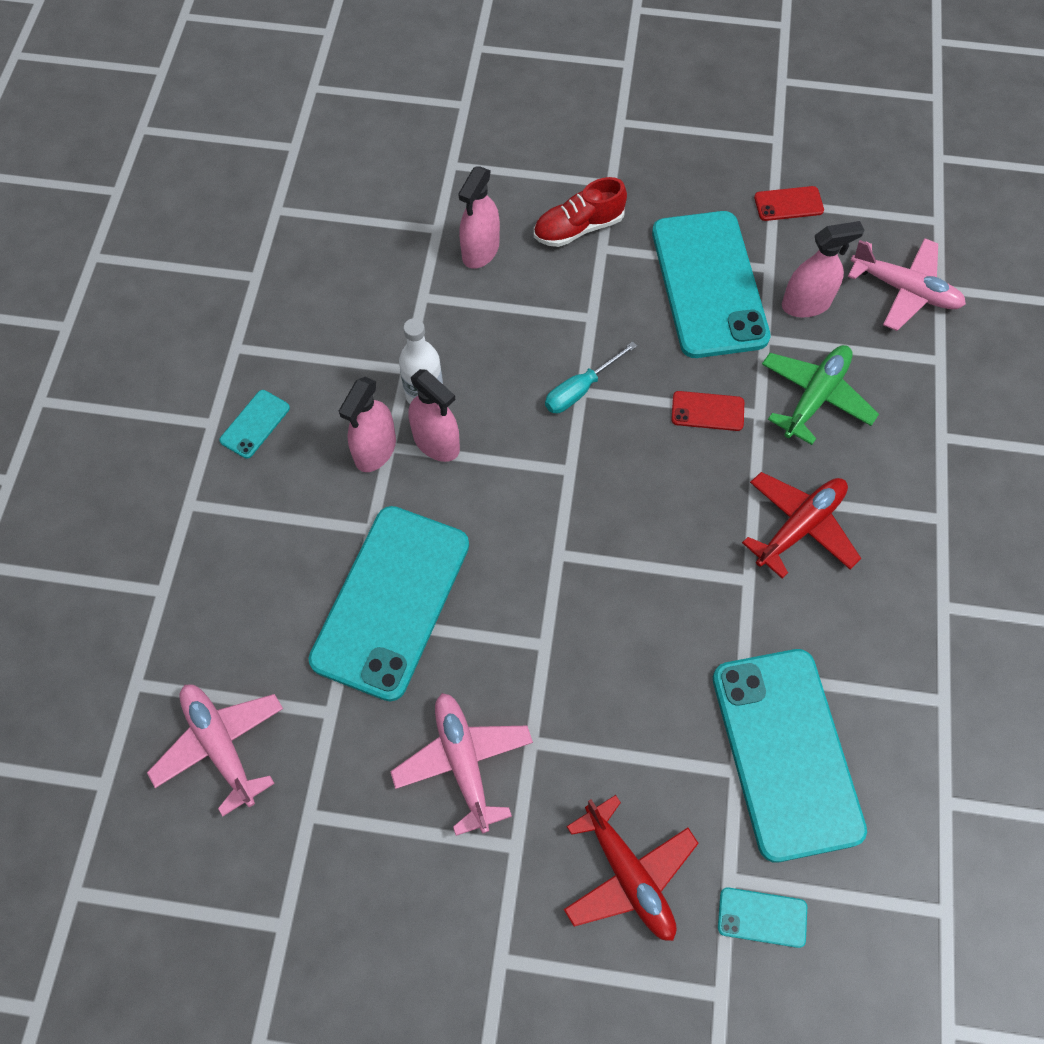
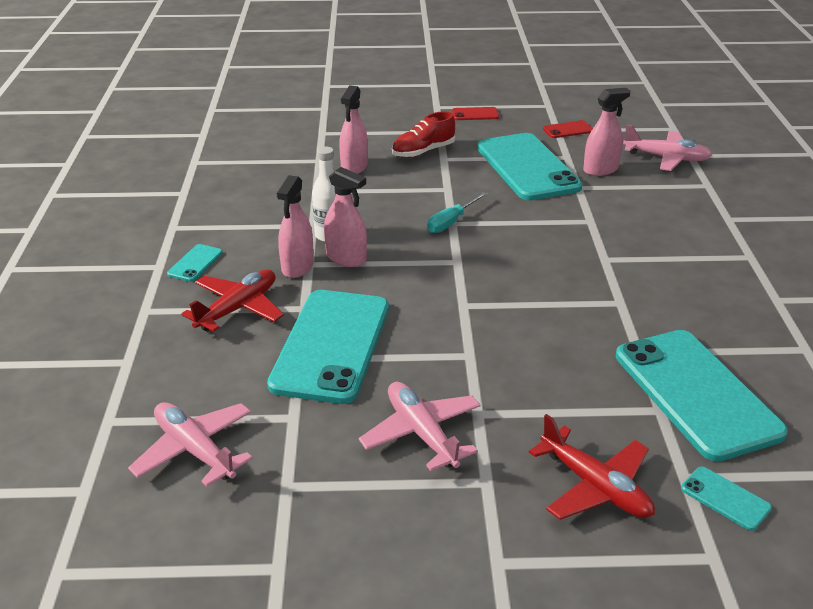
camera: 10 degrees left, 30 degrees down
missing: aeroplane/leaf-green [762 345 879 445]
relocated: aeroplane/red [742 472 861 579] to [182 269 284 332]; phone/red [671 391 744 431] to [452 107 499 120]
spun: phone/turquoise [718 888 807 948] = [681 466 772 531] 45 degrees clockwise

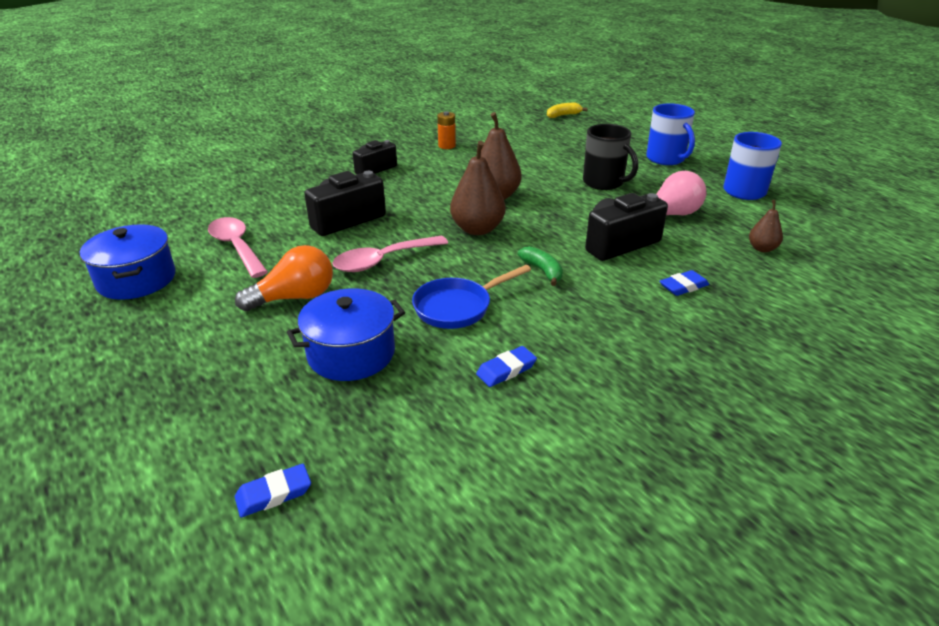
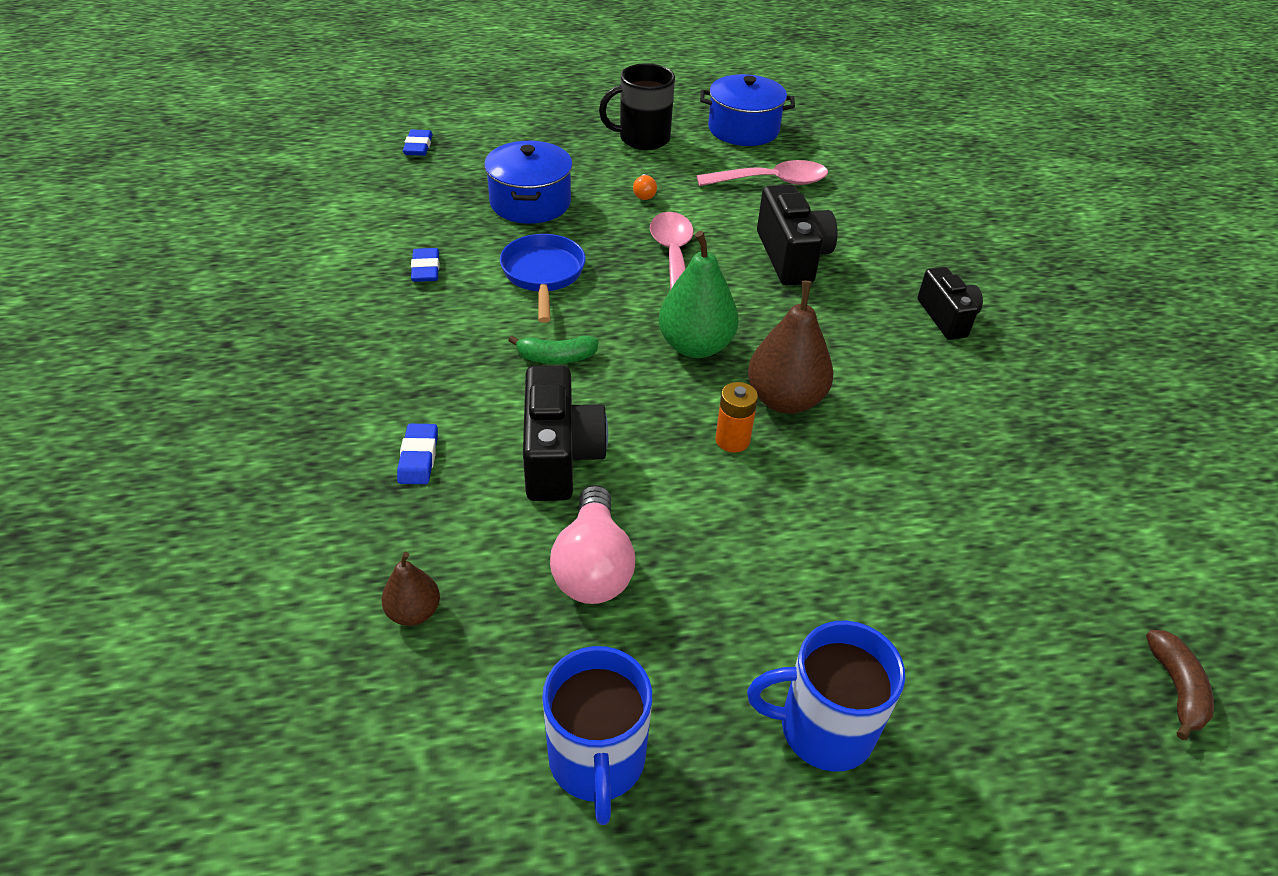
camera: 115 degrees right, 10 degrees up
relocated: coffee mug/jet-black [583 124 638 190] to [599 63 675 150]; battery/orange-coloured [437 111 456 149] to [715 382 758 453]
colour: pear fruit/brown [450 141 506 235] to pear fruit/leaf-green [658 231 739 358]; banana/bright yellow [547 103 588 118] to banana/brown [1146 630 1214 740]
size: lightbulb/orange-coloured [235 245 333 311] = [633 174 657 200] x0.44

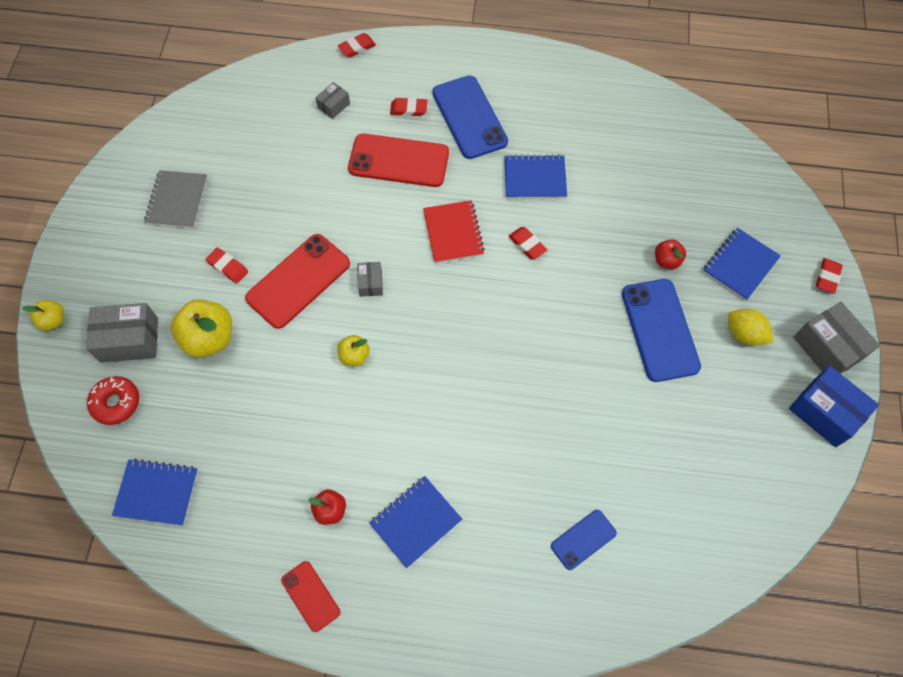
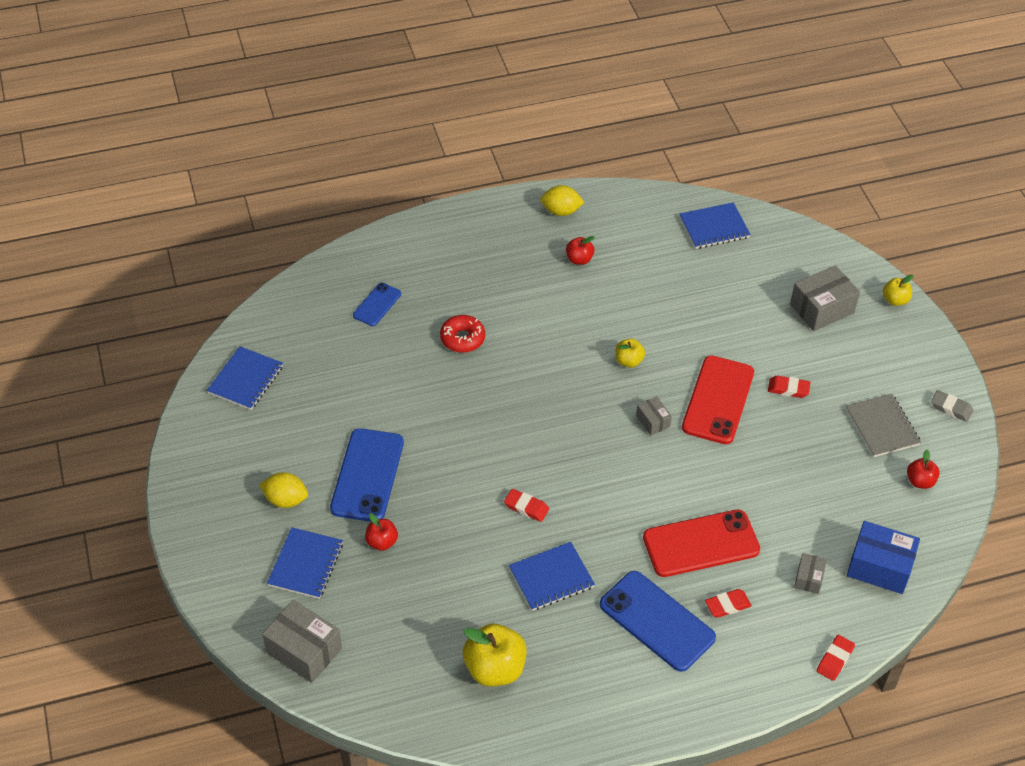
camera: 155 degrees right, 15 degrees down
missing: exercise book/red [423 200 485 263]; gum eraser/red [816 258 843 294]
appeared: toy apple/red [907 450 940 489]; gum eraser/gray [931 390 973 422]
relocated: exercise book/royal blue [370 476 462 568] to [207 346 283 410]; box/gray [793 302 880 374] to [262 600 342 683]; doughnut/red [87 376 139 425] to [440 315 485 353]; toy apple/bright yellow [171 299 232 358] to [463 623 527 686]; box/royal blue [789 366 879 447] to [847 521 920 594]
exchanged: phone/red [281 561 341 632] to lemon/bright yellow [540 185 585 216]
spun: phone/royal blue [622 279 701 382] = [330 428 404 522] 45 degrees clockwise

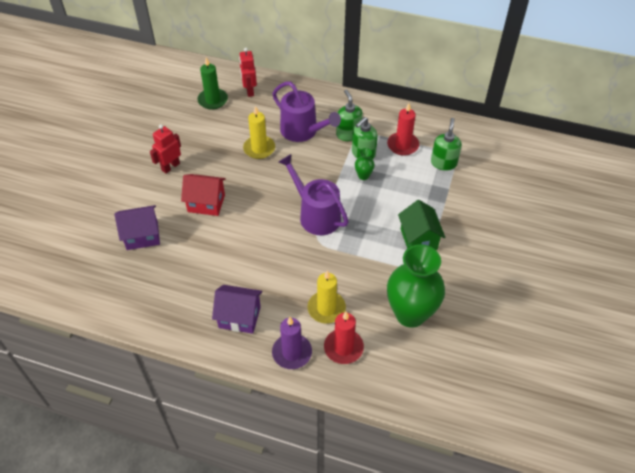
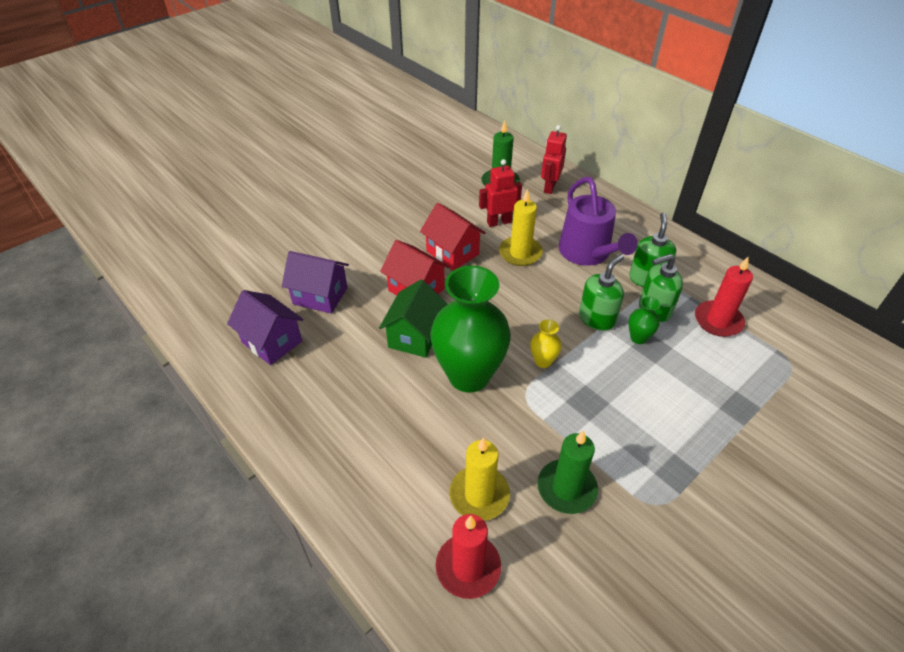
camera: 30 degrees right, 5 degrees down
missing: pillar candle/purple [272 317 312 369]
appeared: toy house/red [420 203 486 271]; pillar candle/leaf-green [537 430 598 514]
relocated: toy house/purple [212 285 262 334] to [227 290 304 365]; toy house/leaf-green [398 200 445 250] to [379 279 447 358]; flower vase/leaf-green [387 244 445 328] to [430 266 511 393]; toy robot/red [150 124 181 173] to [479 159 522 227]; pump bottle/leaf-green [431 118 462 171] to [579 254 624 331]
exchanged: watering can/purple [279 154 349 235] to flower vase/bright yellow [530 320 562 368]

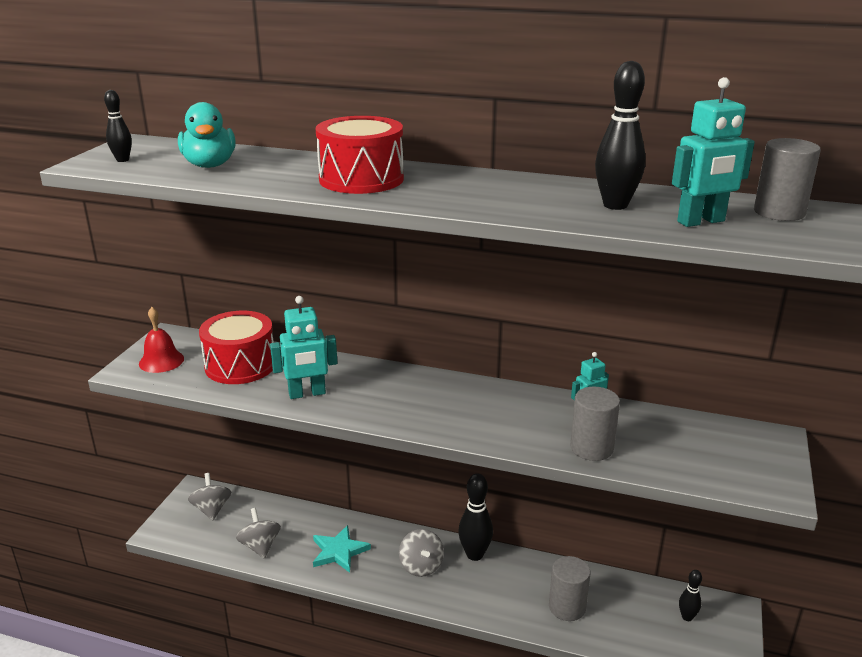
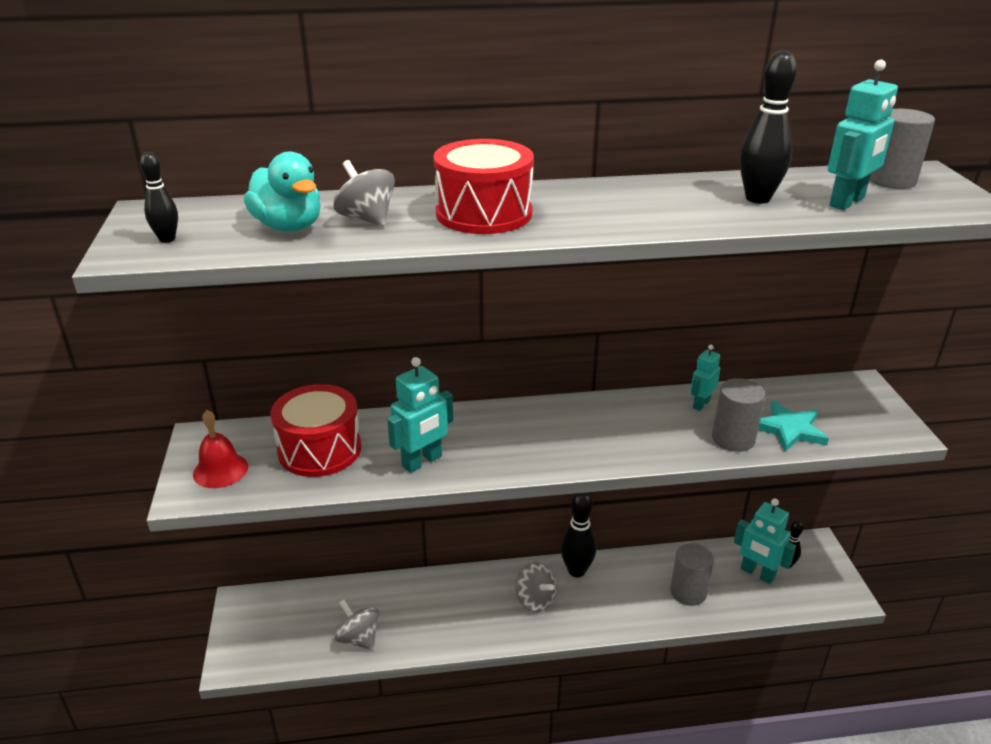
camera: 25 degrees left, 5 degrees up
appeared: toy robot/turquoise [734 498 796 584]
relocated: spinning top/gray [188 473 231 520] to [333 160 395 226]; five-pointed star/turquoise [313 525 371 573] to [758 401 829 452]

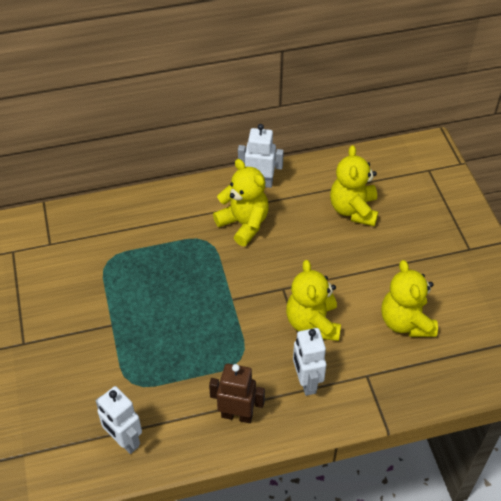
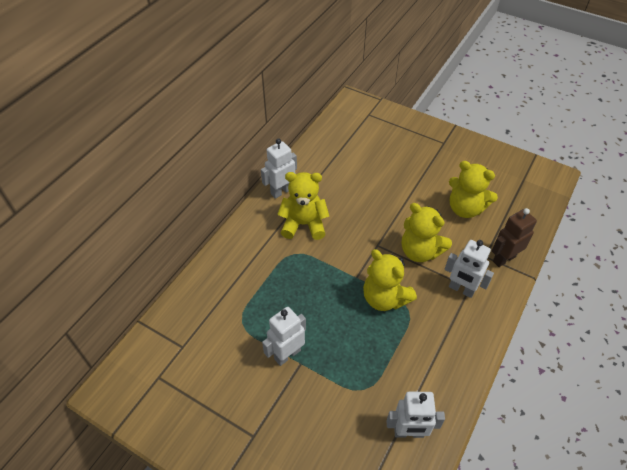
camera: 45 degrees left, 0 degrees up
appeared: toy robot/snow-white [262 307 306 366]
relocated: stuffed bear/bright yellow [330 145 378 226] to [363 249 417 311]; toy robot/brown [209 363 265 423] to [492 208 537 267]

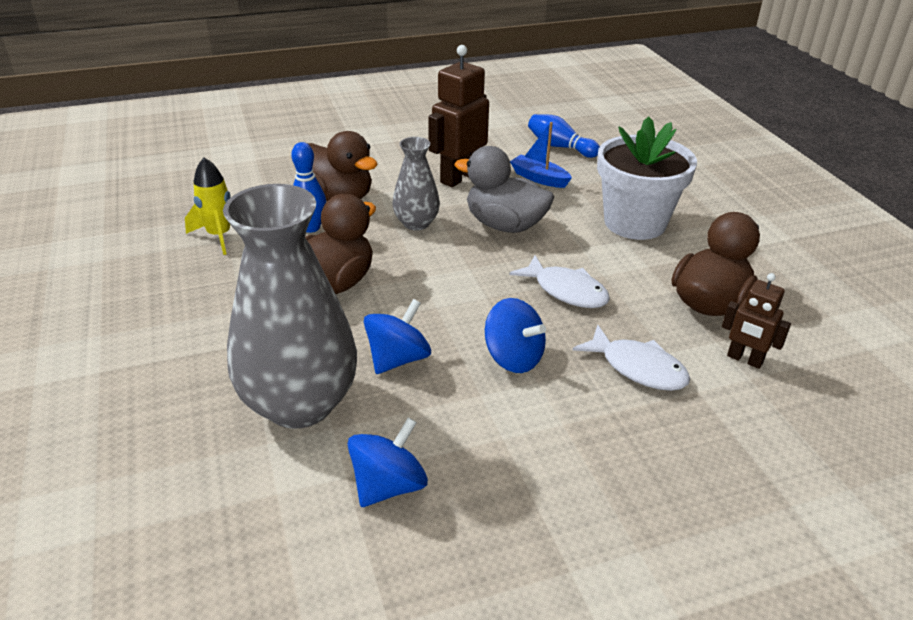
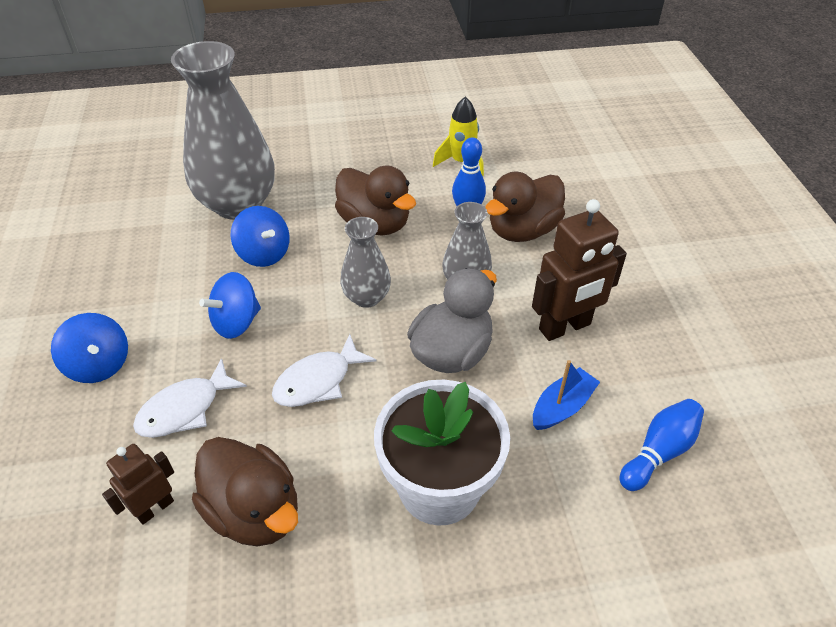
camera: 100 degrees right, 10 degrees up
appeared: flower vase/gray [340 217 391 308]
relocated: spinning top/royal blue [347 417 428 507] to [51 313 128 383]
spun: toy robot/brown [428 45 489 187] = [532 199 627 341] 105 degrees clockwise

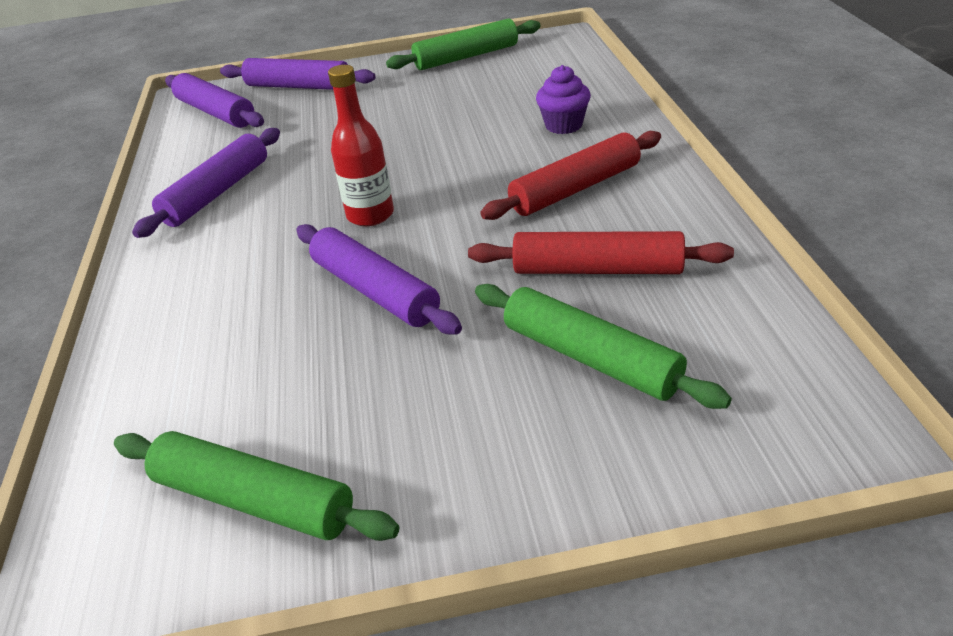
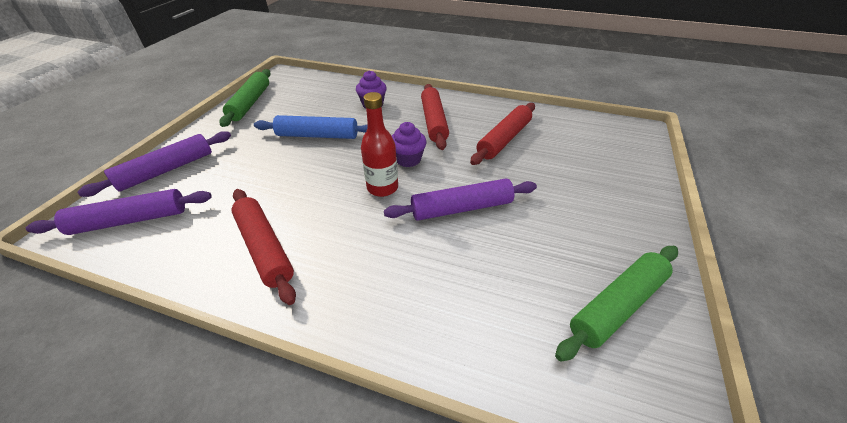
camera: 65 degrees left, 5 degrees up
missing: pastry roller/leaf-green [475 284 732 409]
appeared: pastry roller/royal blue [254 115 368 139]; muffin/purple [392 122 427 167]
colour: pastry roller/purple [132 128 280 238] to pastry roller/red [231 189 296 305]

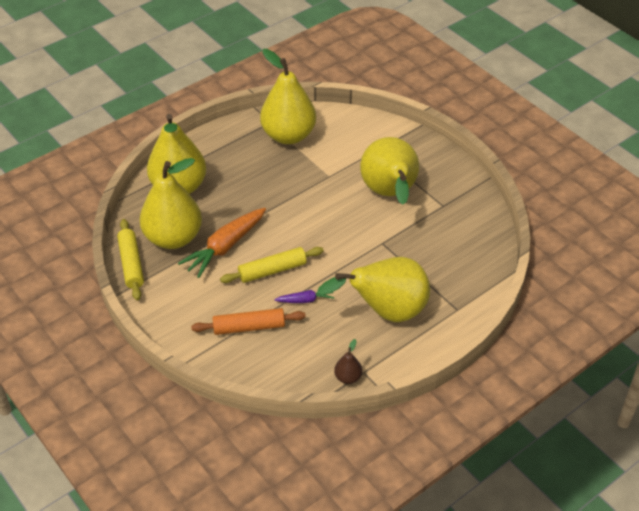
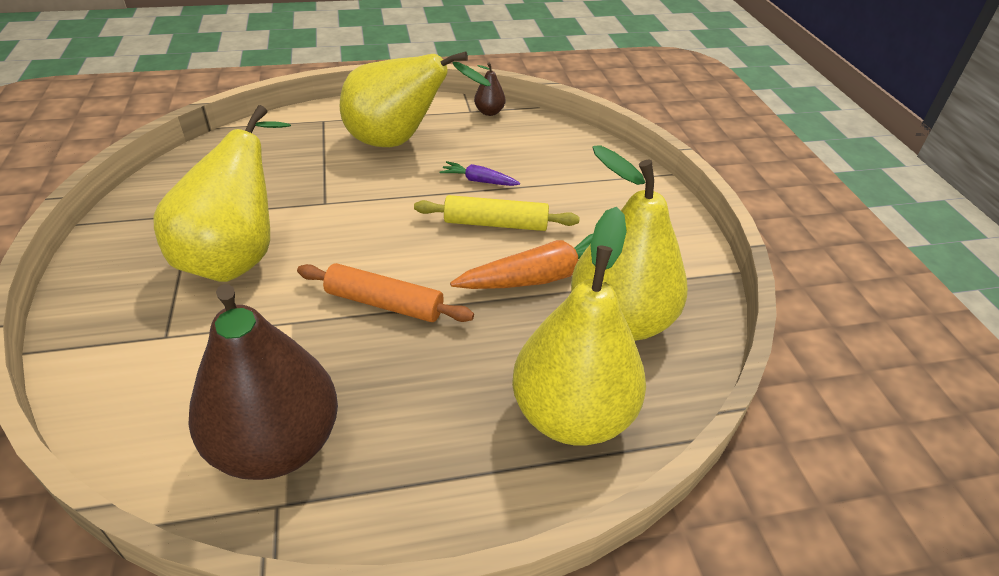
camera: 155 degrees left, 5 degrees down
missing: pastry roller/bright yellow [117 219 144 300]
relocated: pastry roller/orange-coloured [191 308 306 335] to [297 263 474 322]
colour: pear fruit/bright yellow [260 49 316 144] to pear fruit/brown [188 284 338 480]

